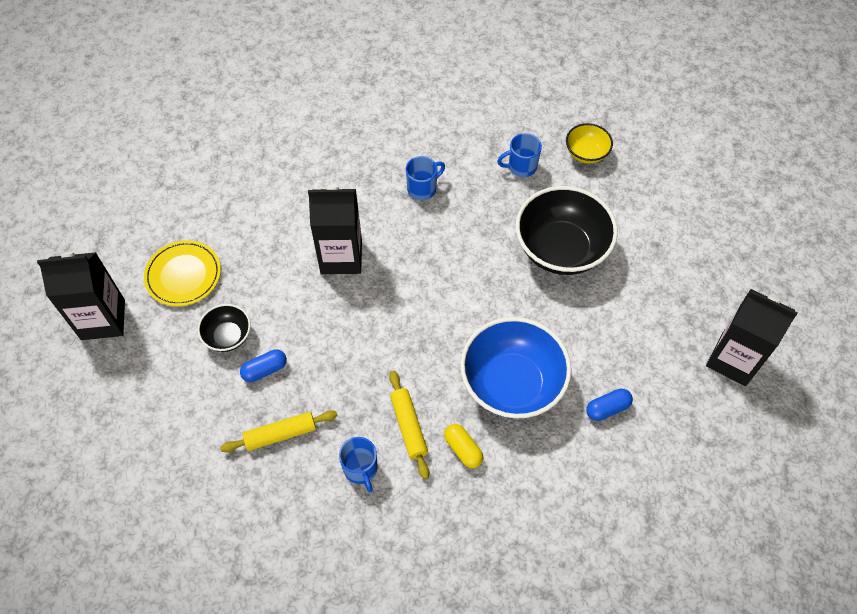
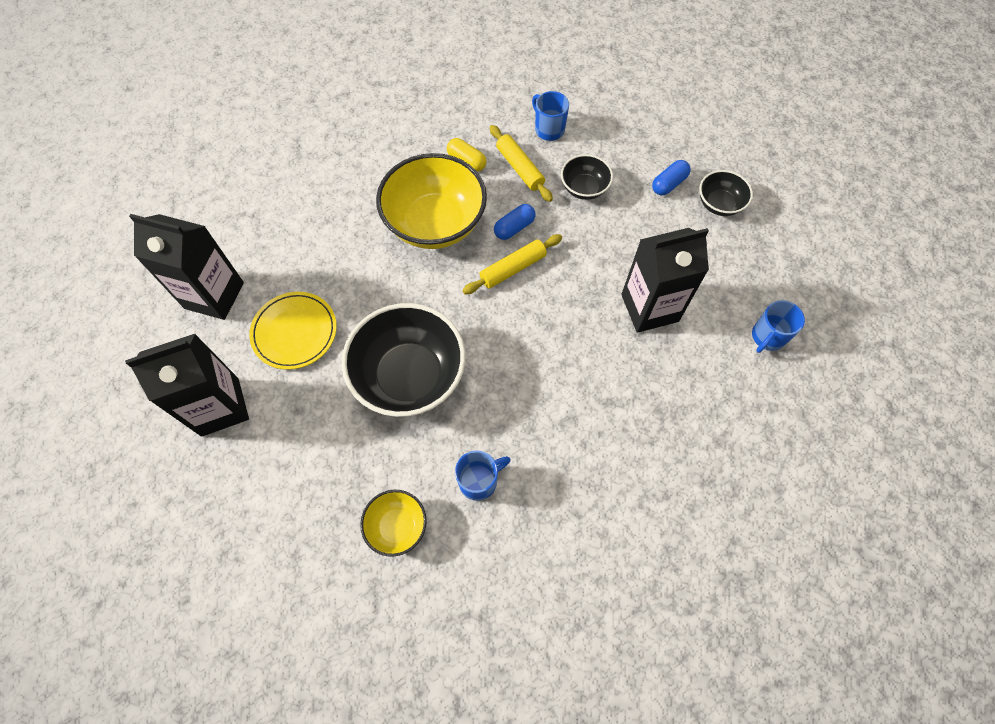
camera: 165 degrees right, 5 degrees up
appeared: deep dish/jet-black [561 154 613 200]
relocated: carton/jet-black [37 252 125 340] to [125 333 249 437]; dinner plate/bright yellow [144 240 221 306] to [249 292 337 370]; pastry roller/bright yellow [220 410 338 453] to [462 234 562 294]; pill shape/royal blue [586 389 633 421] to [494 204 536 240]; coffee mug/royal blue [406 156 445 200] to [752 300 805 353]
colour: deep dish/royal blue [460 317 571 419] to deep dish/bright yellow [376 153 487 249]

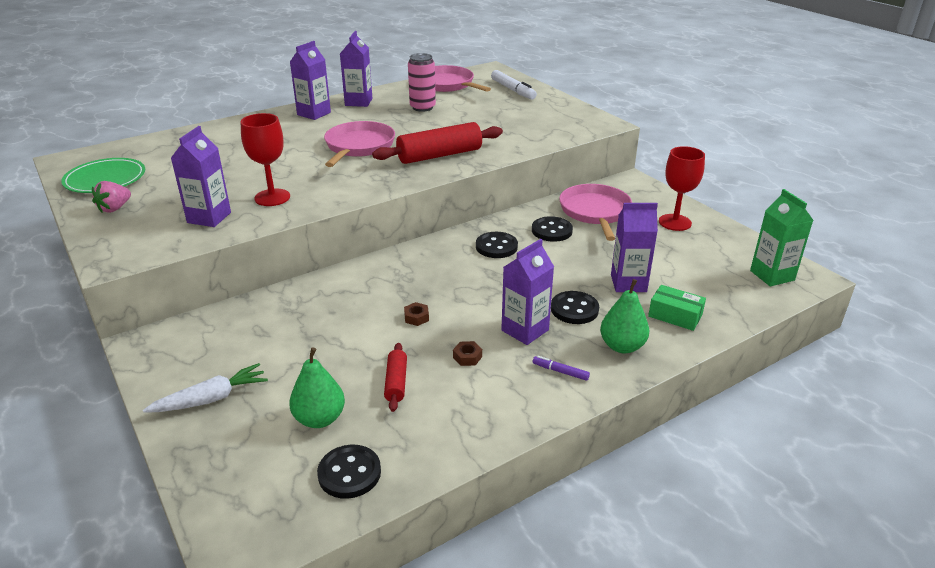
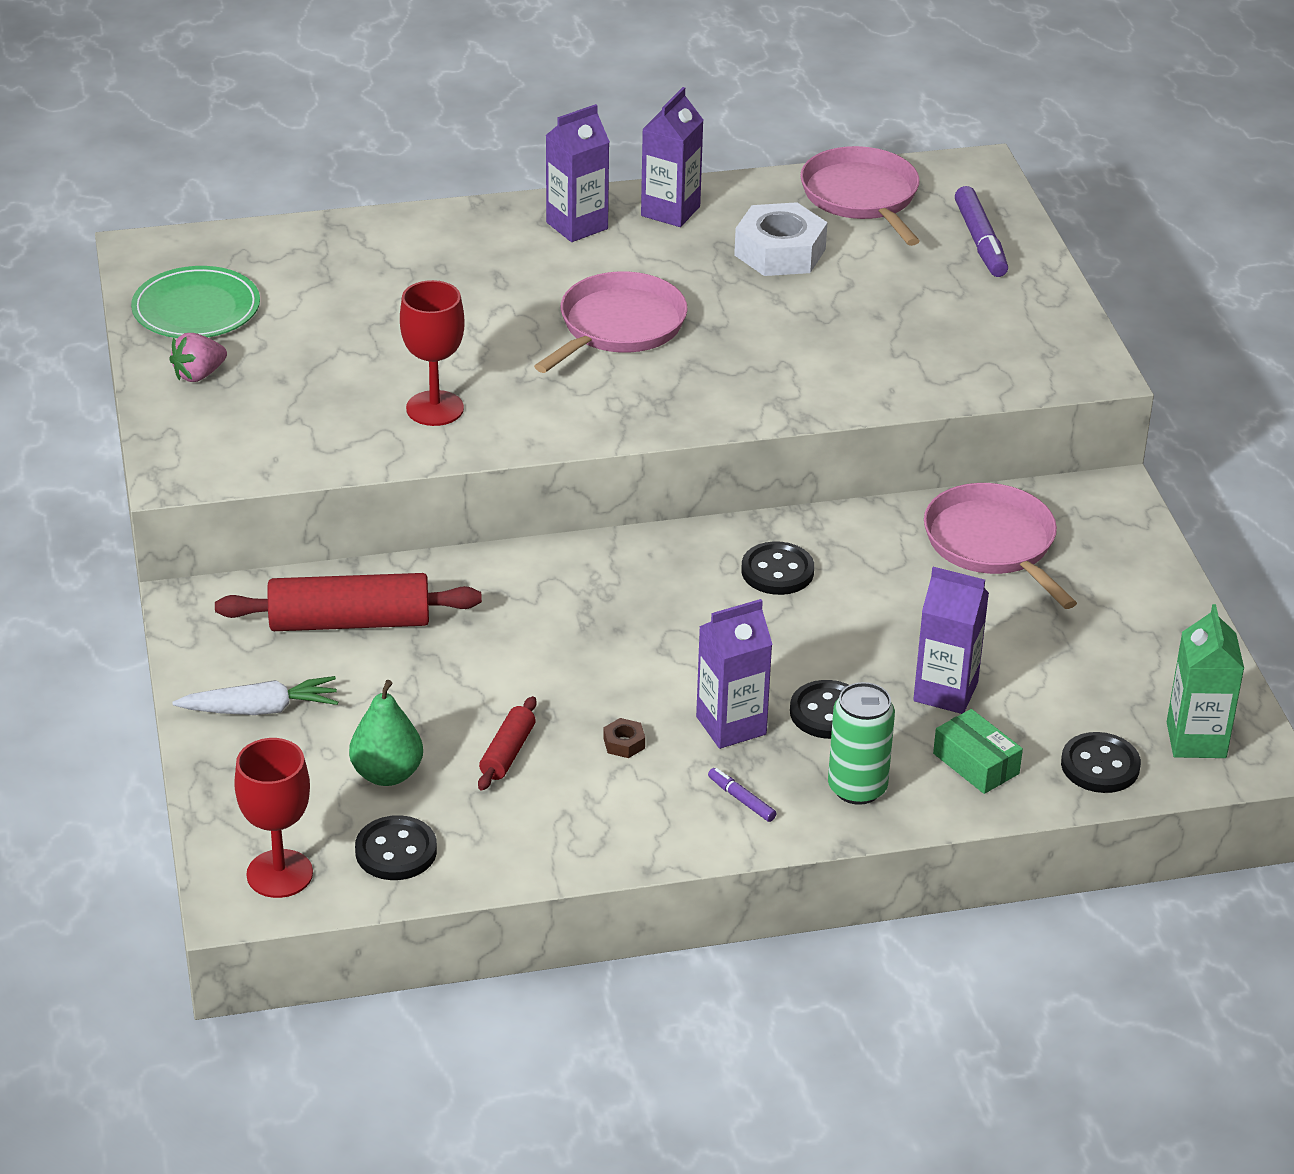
camera: 20 degrees right, 5 degrees up
missing: carton/purple [171 126 231 227]; hex nut/brown [404 302 429 326]
relocated: pastry roller/red [372 122 503 164] to [215 573 482 631]; chalice/red [659 146 705 231] to [234 738 313 898]; button/jet-black [532 216 573 242] to [1061 732 1141 793]
exchanged: soda can/rose-pink [408 53 436 112] to hex nut/snow-white [734 202 828 276]; pear fruit/leaf-green [600 279 650 353] to soda can/leaf-green [828 682 895 805]
colour: marker pen/snow-white [491 70 537 100] to marker pen/purple [955 186 1008 277]
spun: frying pan/rose-pink [559 184 632 241] = [924 483 1077 609] 45 degrees counterclockwise

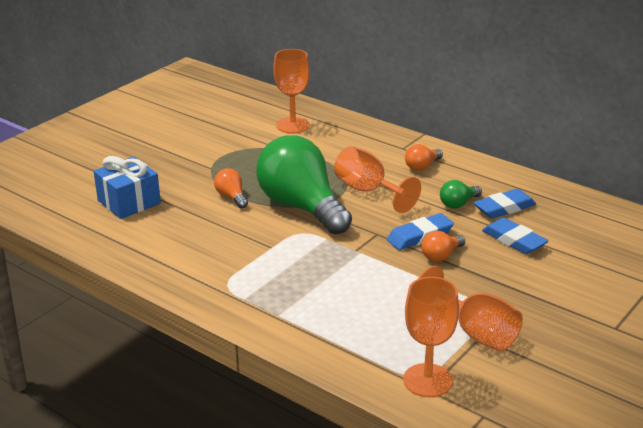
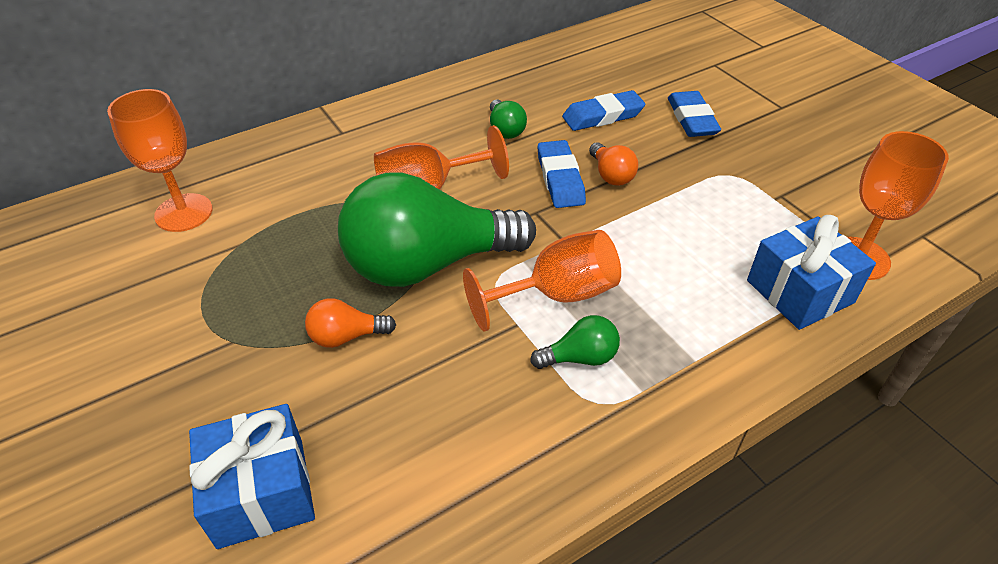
camera: 70 degrees left, 15 degrees up
missing: lightbulb/orange-coloured [405 144 443 171]
appeared: lightbulb/leaf-green [530 315 620 369]; present/royal blue [747 215 876 330]
relocated: chalice/orange-coloured [418 266 523 351] to [463 230 621 332]; gum eraser/royal blue [474 189 536 219] to [668 91 721 137]

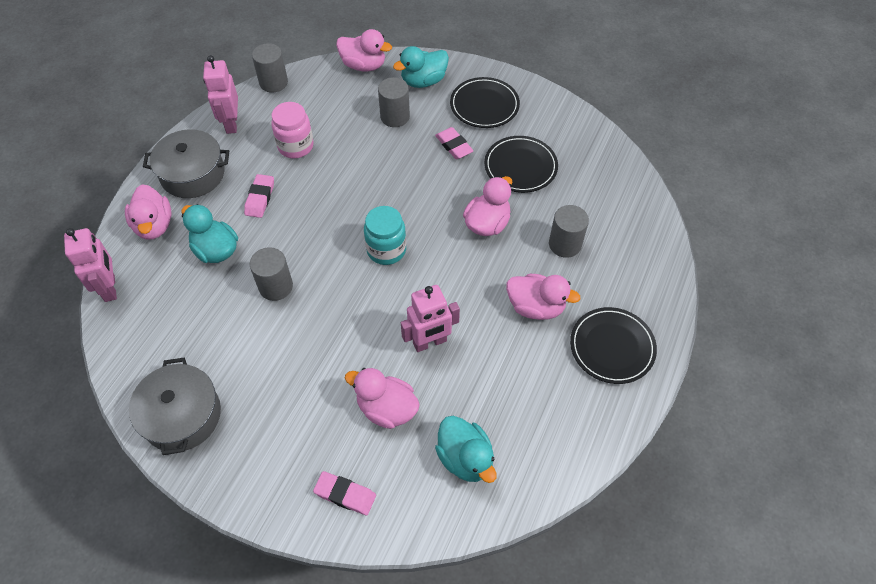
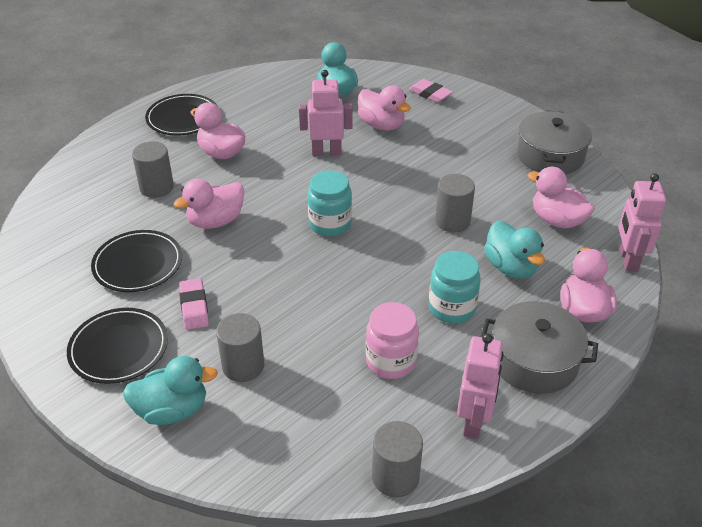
camera: 160 degrees left, 15 degrees down
relocated: duck/rose-pink [336 29 392 71] to [527 167 595 229]
exchanged: gum eraser/rose-pink [244 174 274 218] to preserve jar/turquoise [429 251 481 324]

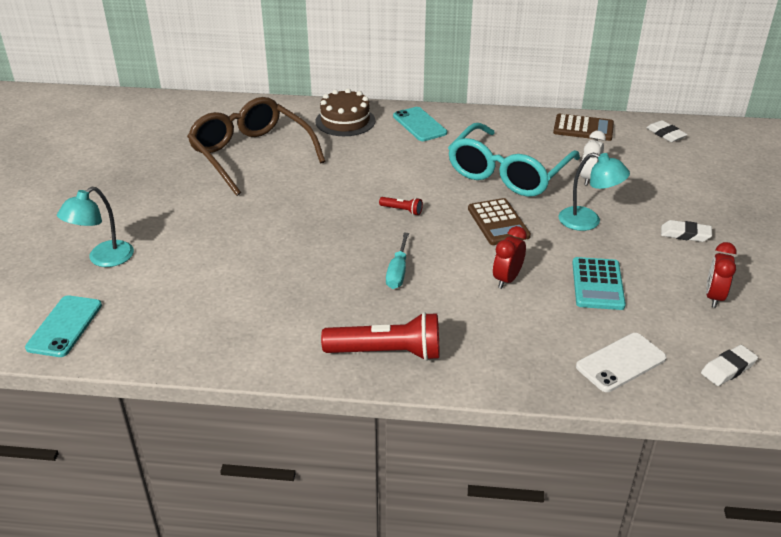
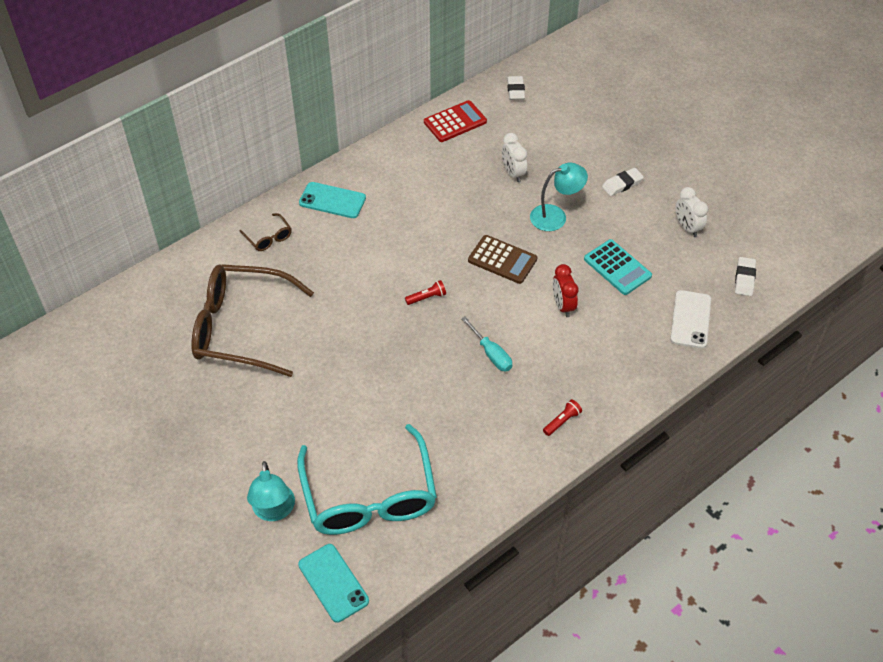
camera: 45 degrees left, 15 degrees up
relocated: glasses/turquoise [448 123 580 197] to [297 424 437 535]
exchanged: layer cake/brown [315 88 375 136] to glasses/brown [240 213 292 251]
colour: adding machine/brown [553 114 614 141] to adding machine/red [424 100 487 142]; alarm clock/red [706 242 737 308] to alarm clock/snow-white [676 187 708 237]
spun: gum eraser/snow-white [646 120 688 142] = [507 76 525 100] 75 degrees clockwise
size: flashlight/red [321 312 439 361] = [543 399 582 436] x0.45

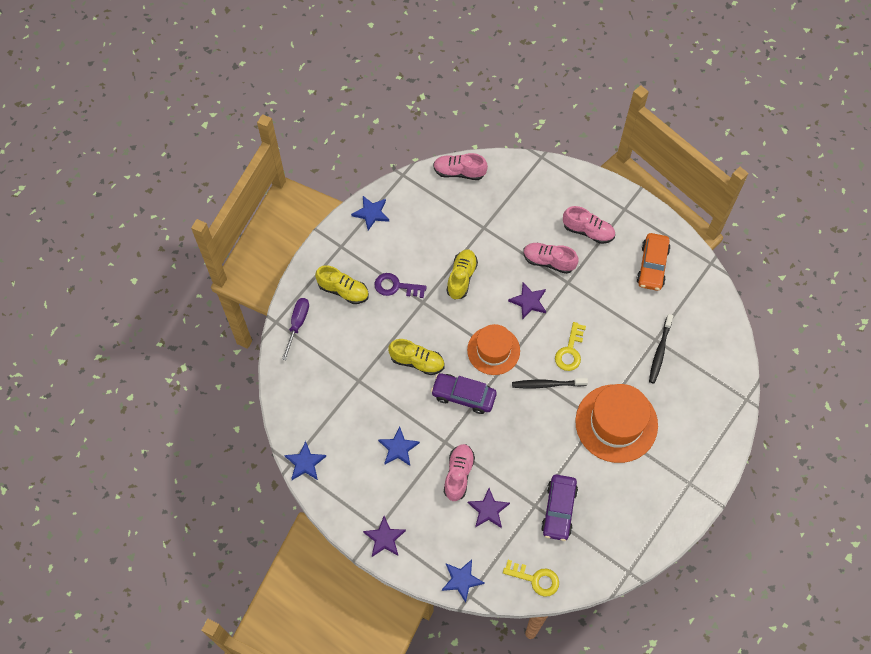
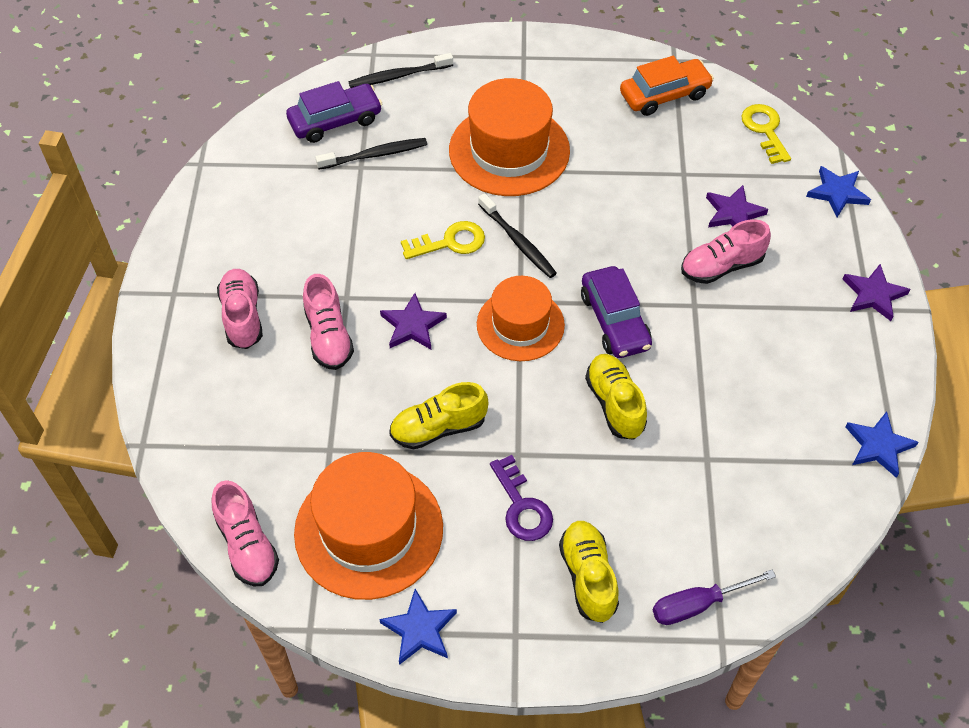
camera: 125 degrees left, 10 degrees down
missing: five-pointed star/royal blue [378 427 420 466]
appeared: tall hat/orange-coloured [294 452 443 600]; tooth brush/jet-black [348 53 453 88]
relocated: toy car/purple [541 475 578 541] to [286 81 382 143]; toy car/orange-coloured [636 233 671 291] to [620 56 714 116]

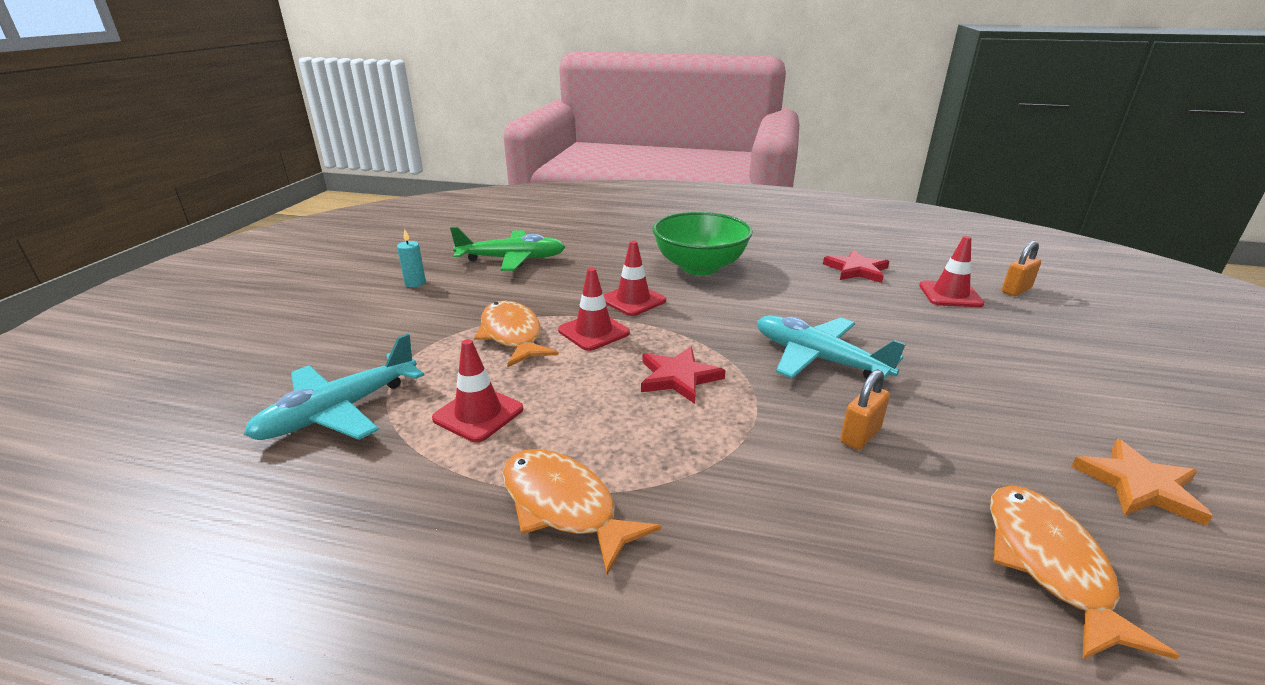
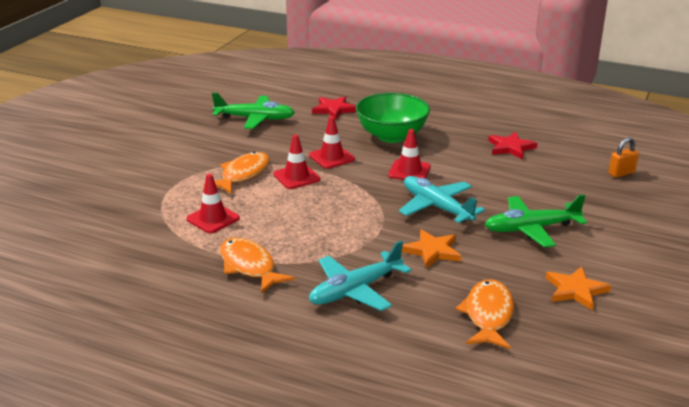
camera: 10 degrees right, 0 degrees up
missing: pillar candle/turquoise [397 229 426 287]
appeared: aeroplane/leaf-green [485 195 587 247]
relocated: aeroplane/turquoise [244 333 424 440] to [309 240 411 311]; five-pointed star/red [641 347 726 404] to [312 96 356 120]; safety cone/red [919 236 985 307] to [388 129 431 180]
exchanged: small lock/orange-coloured [840 369 890 450] to five-pointed star/orange-coloured [402 229 461 269]
spun: toy fish/orange-coloured [474 301 559 367] = [204 152 270 194] 45 degrees clockwise

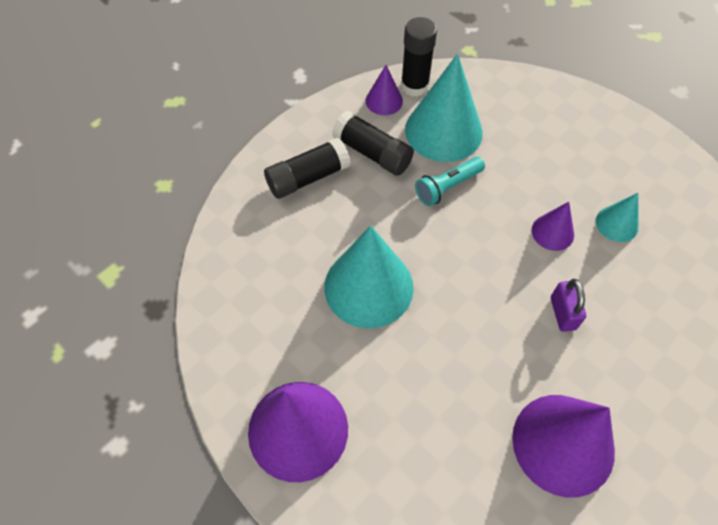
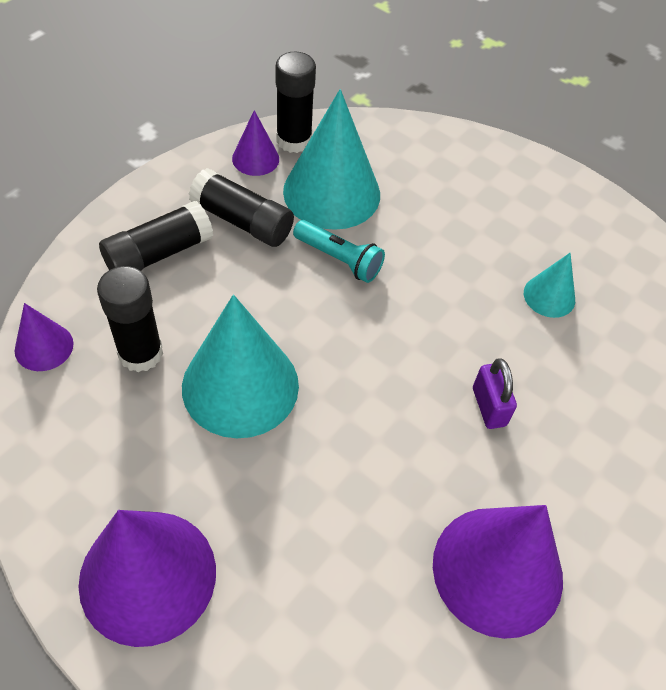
camera: 10 degrees left, 5 degrees down
appeared: glue/jet-black [97 266 163 372]
relocated: cone shape/purple [532 202 574 251] to [15 303 74 371]
spun: flashlight/turquoise [415 157 485 206] = [293 220 385 283] 105 degrees counterclockwise

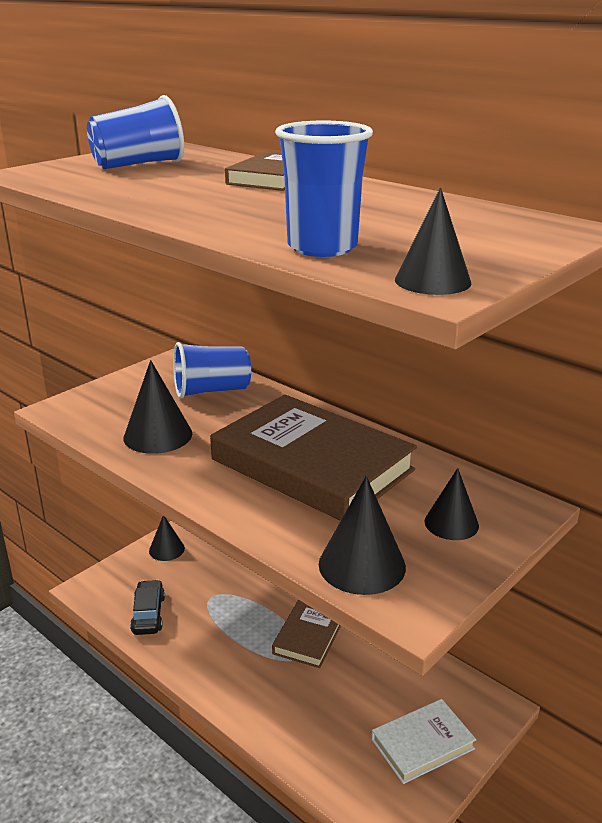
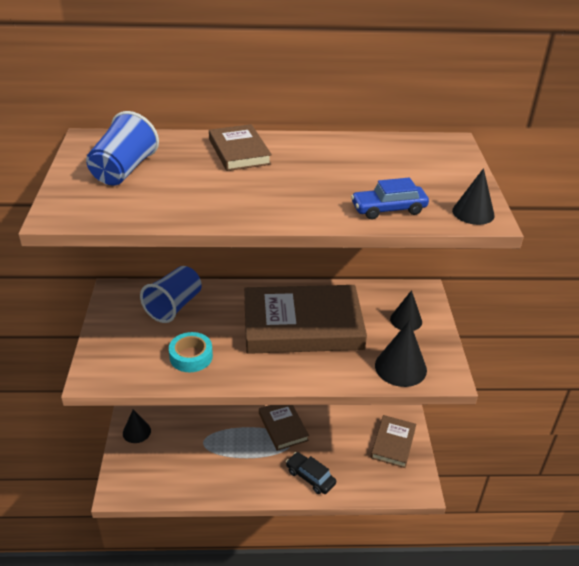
camera: 45 degrees left, 10 degrees up
relocated: toy car/jet-black [130 580 165 635] to [286 452 336 494]
exchanged: cone shape/jet-black [123 360 192 454] to roll of tape/turquoise [169 332 213 372]; beaker/royal blue [275 120 373 257] to toy car/royal blue [351 178 429 219]
colour: book/snow-white [371 699 476 784] to book/brown [371 415 416 468]

